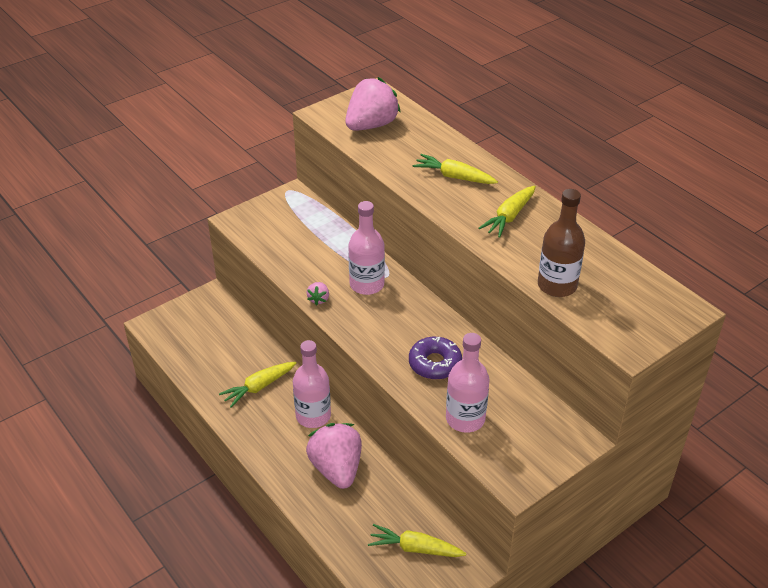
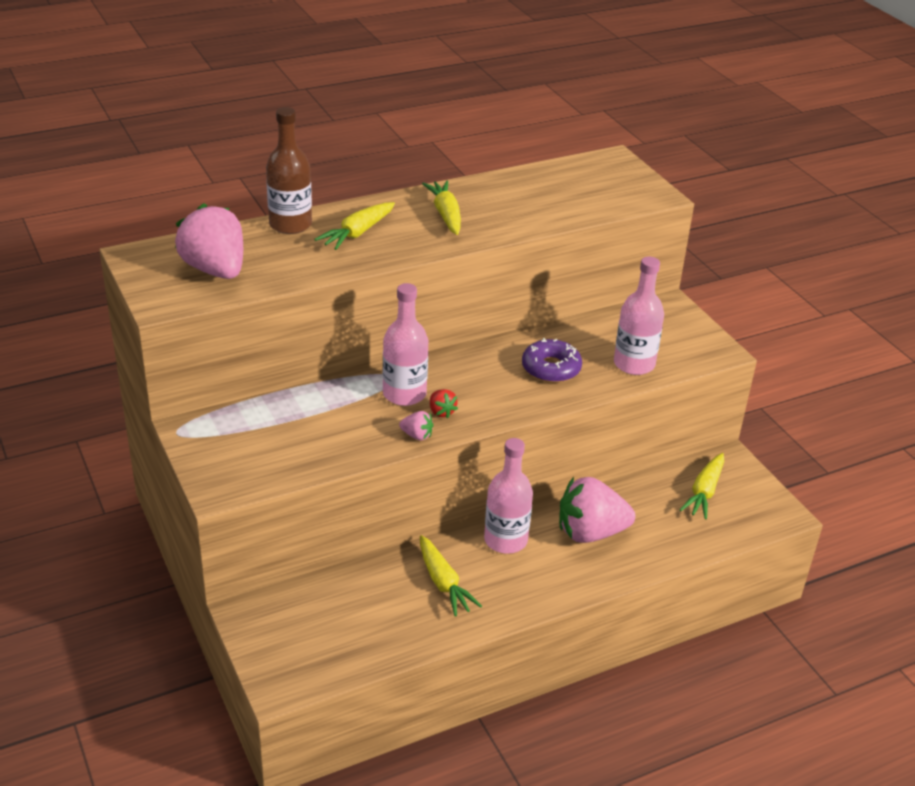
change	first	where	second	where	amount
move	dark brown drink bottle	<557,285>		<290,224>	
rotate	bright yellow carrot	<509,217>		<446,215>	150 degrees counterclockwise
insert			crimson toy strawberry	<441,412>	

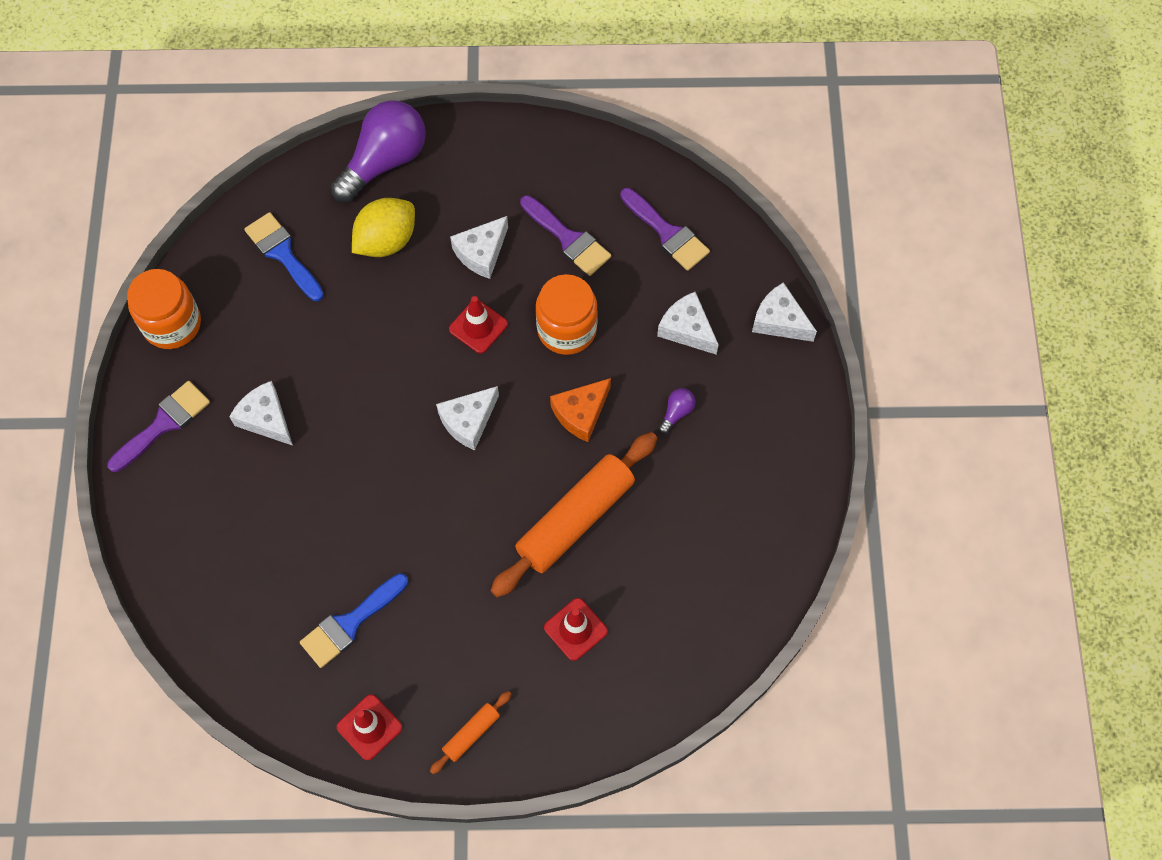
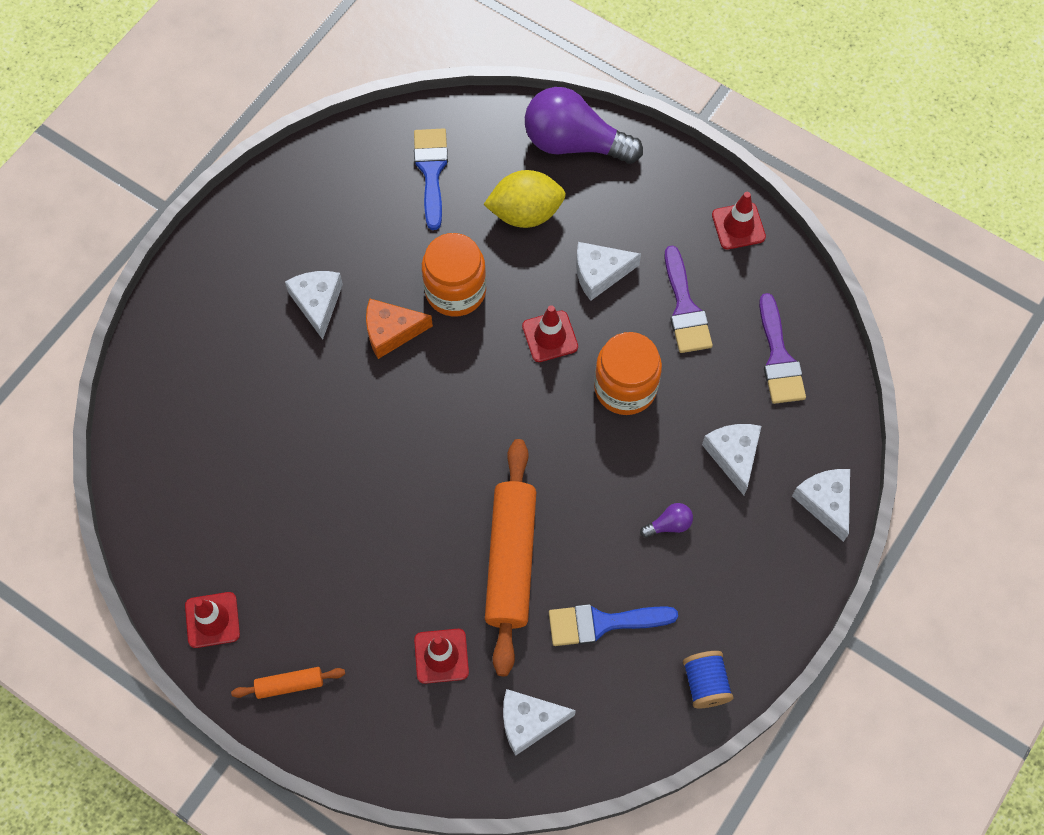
change	first	where	second	where	amount
move	bright orange piece of cheese	<581,413>		<391,331>	
move	bright orange preserve jar	<172,324>		<455,290>	
rotate	bright orange dough roller	<575,519>		<511,560>	75 degrees counterclockwise
move	snow-white piece of cheese	<468,421>		<529,722>	
rotate	violet bulb	<385,161>		<574,143>	150 degrees counterclockwise
move	cobalt paintbrush	<350,623>		<602,623>	
insert			cobalt bobbin	<705,683>	
insert			crimson safety cone	<738,226>	
delete	violet paintbrush	<164,423>			

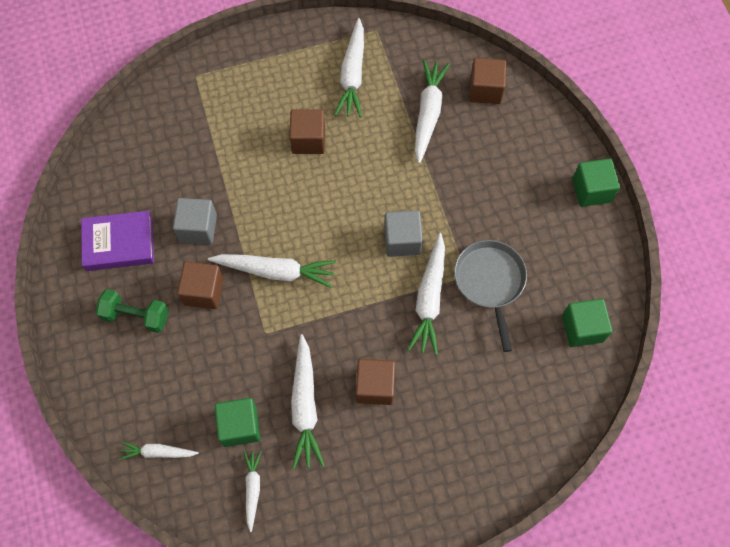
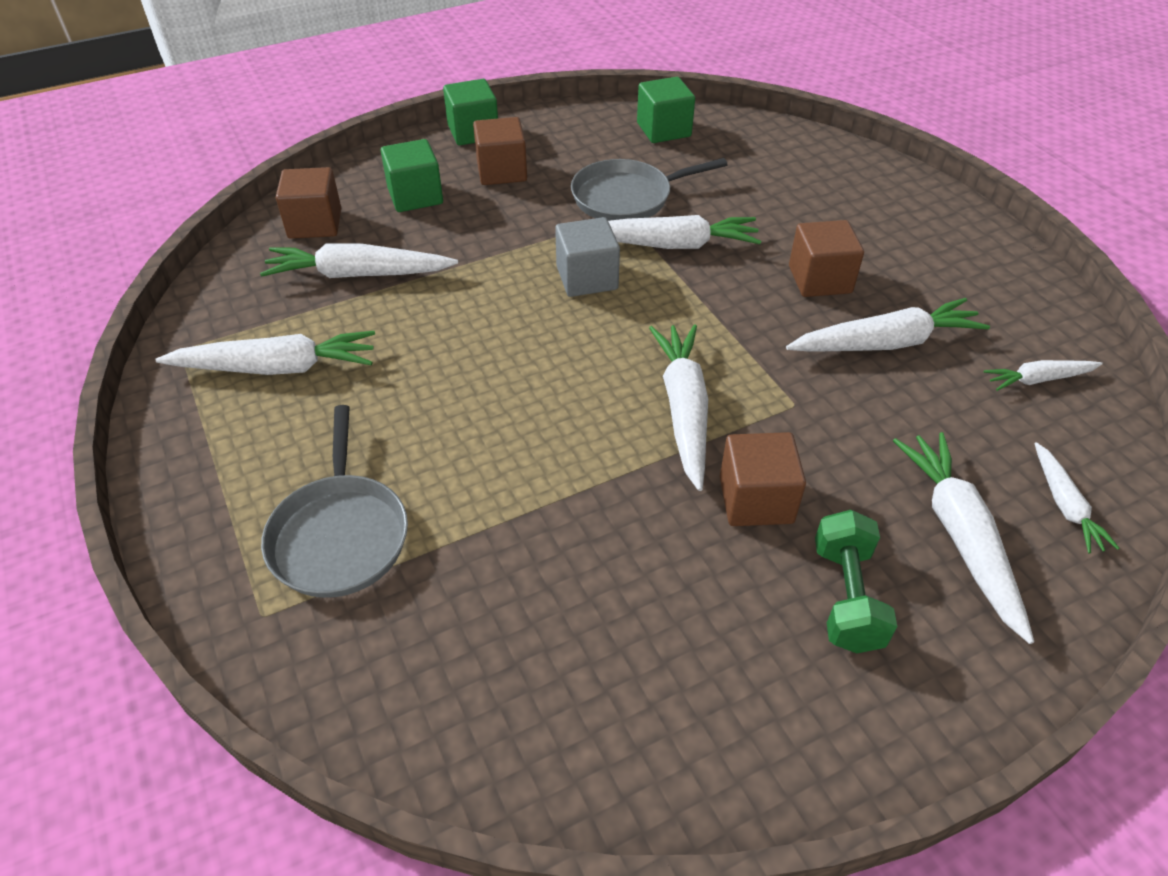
change	first	where	second	where	amount
insert			gray frying pan	<340,535>	
move	green cube	<240,426>		<415,196>	
move	dark brown cube	<308,140>		<502,171>	
insert			snow-white carrot	<960,536>	
delete	violet book	<119,243>			
delete	gray cube	<198,228>			

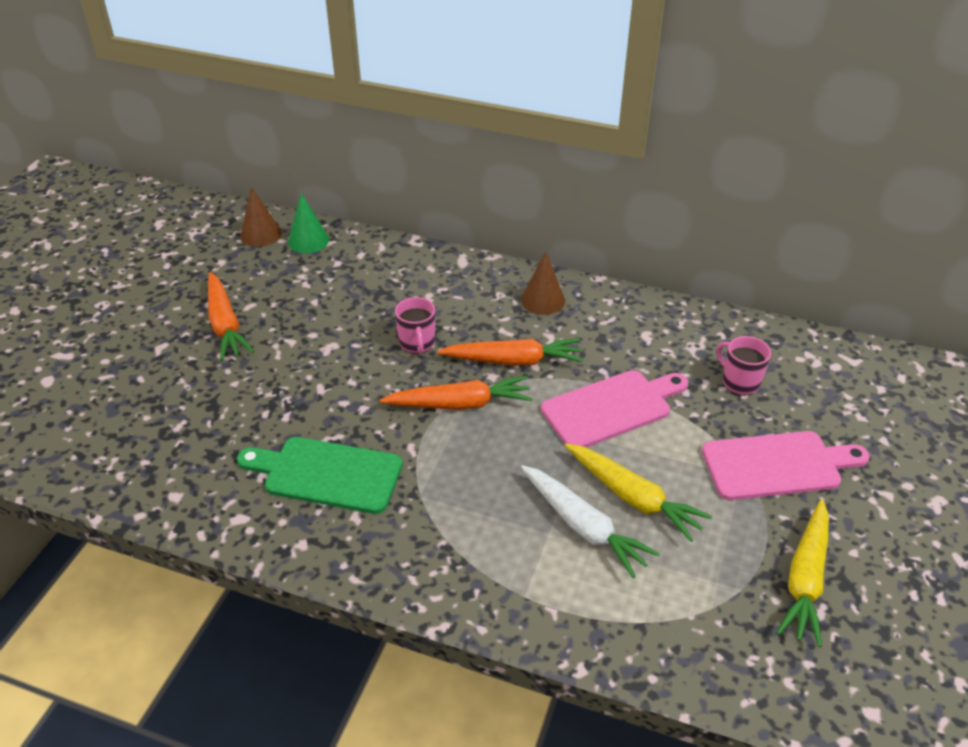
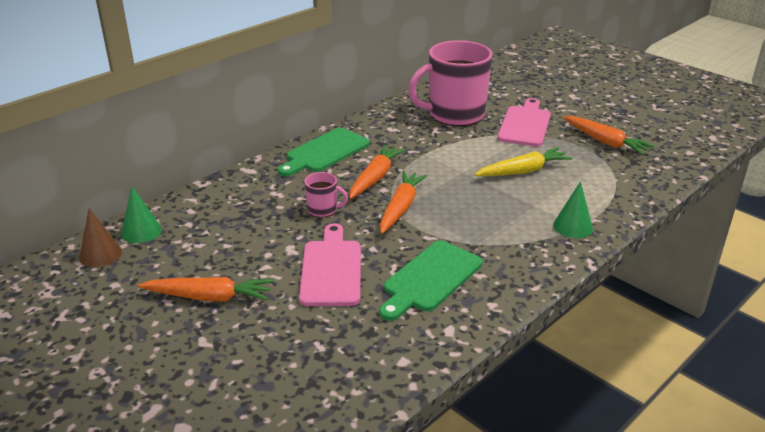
change	first	where	second	where	amount
replace	dark brown cone	<543,300>	green cutting board	<325,152>	
move	rosy cutting board	<611,408>		<331,269>	
resize	rosy coffee mug	<740,382>		<455,114>	x2.32
insert			green cone	<572,226>	
recolor	bright yellow carrot	<805,579>	bright orange carrot	<605,142>	
delete	snow-white carrot	<583,526>			

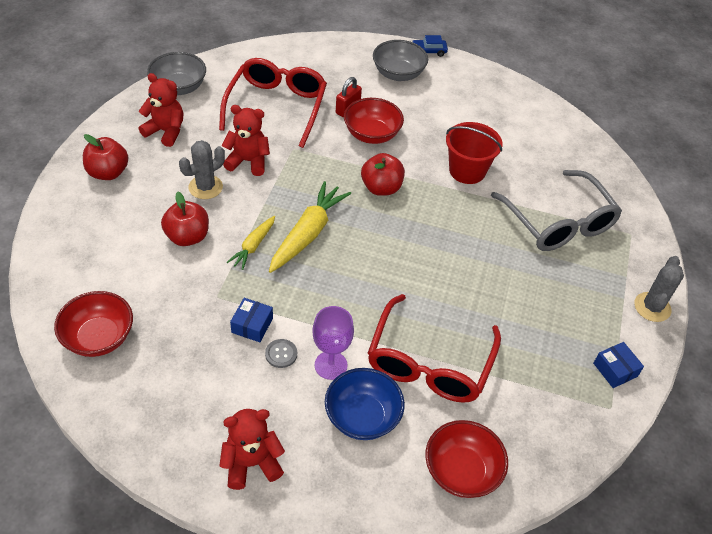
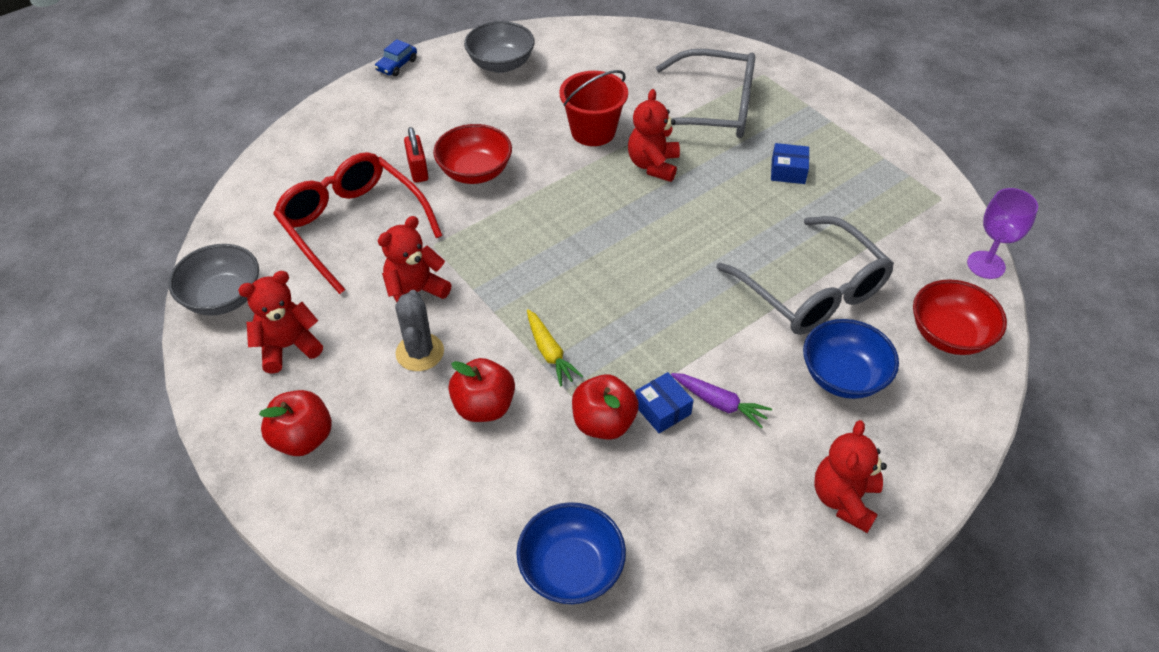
change	first	where	second	where	amount
move	gray deep dish	<398,74>		<501,64>	
recolor	crimson deep dish	<99,337>	cobalt deep dish	<571,569>	
move	crimson toy apple	<381,188>		<603,423>	
insert			crimson stuffed bear	<653,165>	
replace	gray shirt button	<281,354>	violet carrot	<719,403>	
recolor	crimson glasses	<429,363>	gray glasses	<812,291>	
move	cobalt package	<615,370>		<788,171>	
move	violet chalice	<331,365>		<986,265>	
delete	bright yellow carrot	<308,233>			
delete	gray cactus	<652,307>			

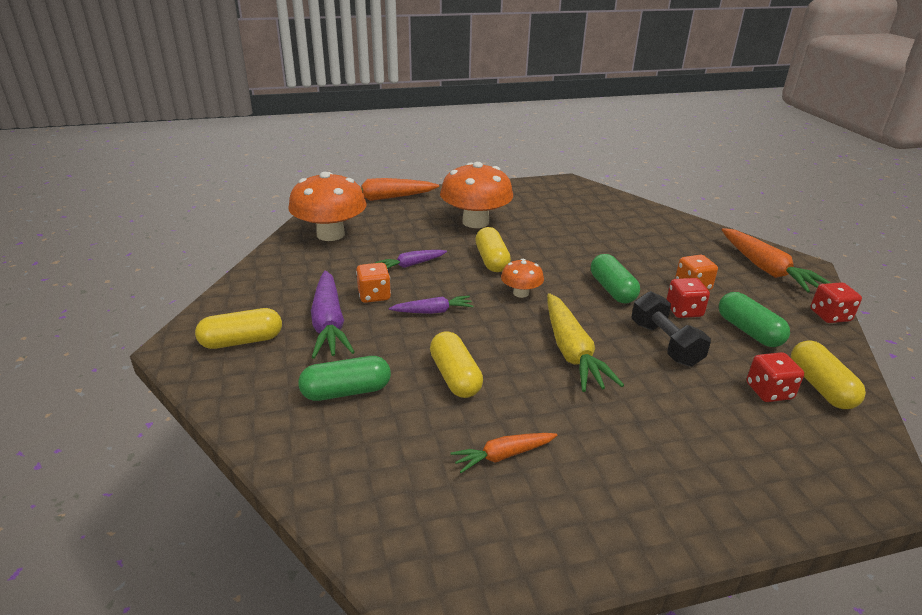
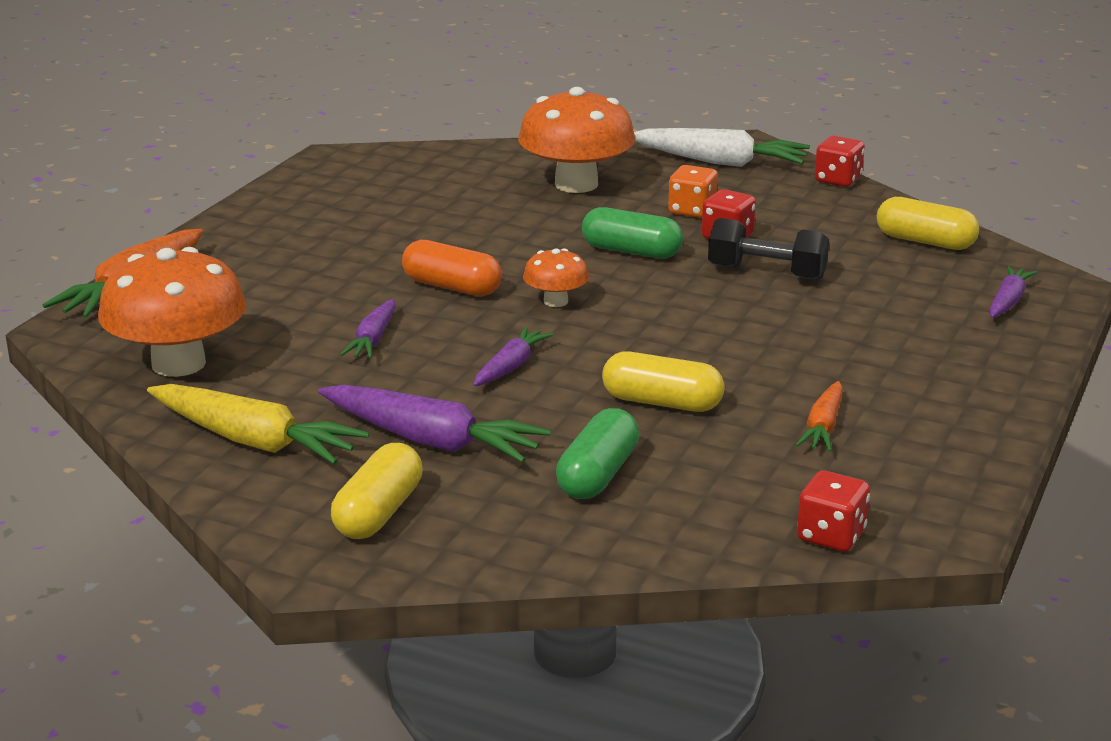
change	first	where	second	where	amount
move	bright yellow carrot	<571,351>		<254,441>	
recolor	bright yellow capsule	<491,260>	bright orange capsule	<452,287>	
move	bright orange toadstool	<475,222>		<576,184>	
recolor	bright orange carrot	<766,269>	snow-white carrot	<720,162>	
move	crimson die	<769,391>		<831,536>	
insert			violet carrot	<1008,301>	
delete	bright orange die	<374,295>			
delete	green capsule	<749,331>			

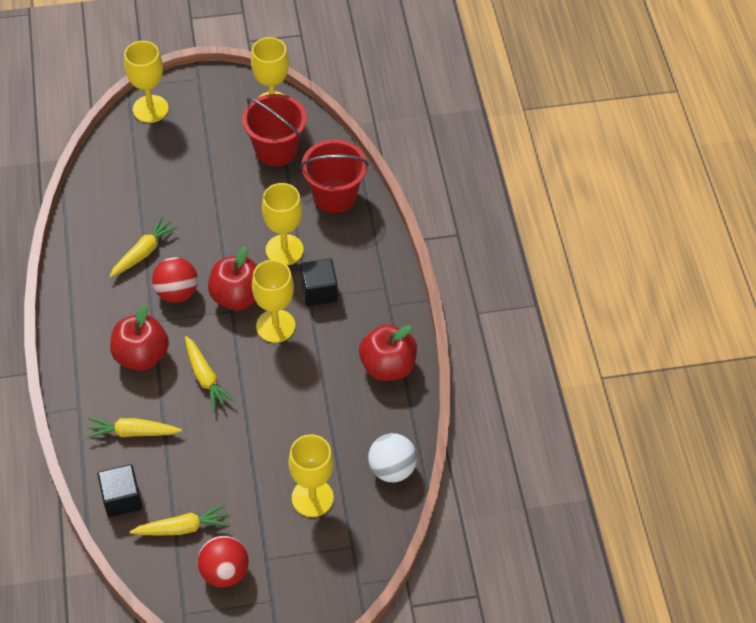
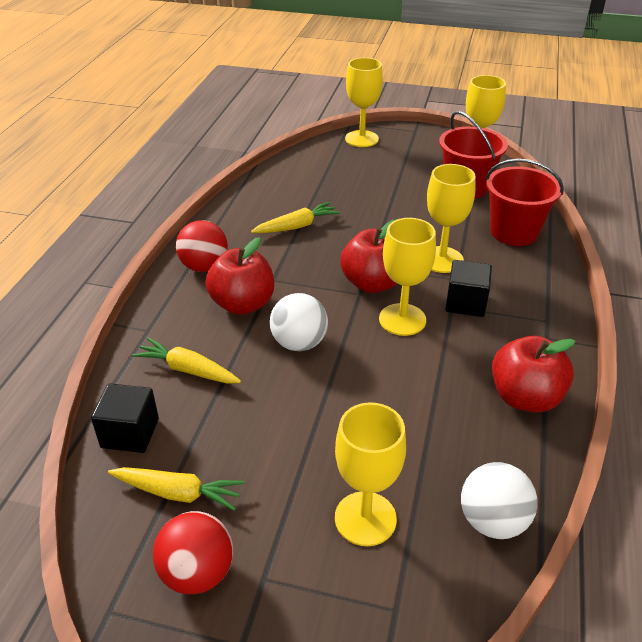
change	first	where	second	where	amount
move	crimson play ball	<177,292>		<204,266>	
replace	bright yellow carrot	<205,377>	snow-white play ball	<299,343>	

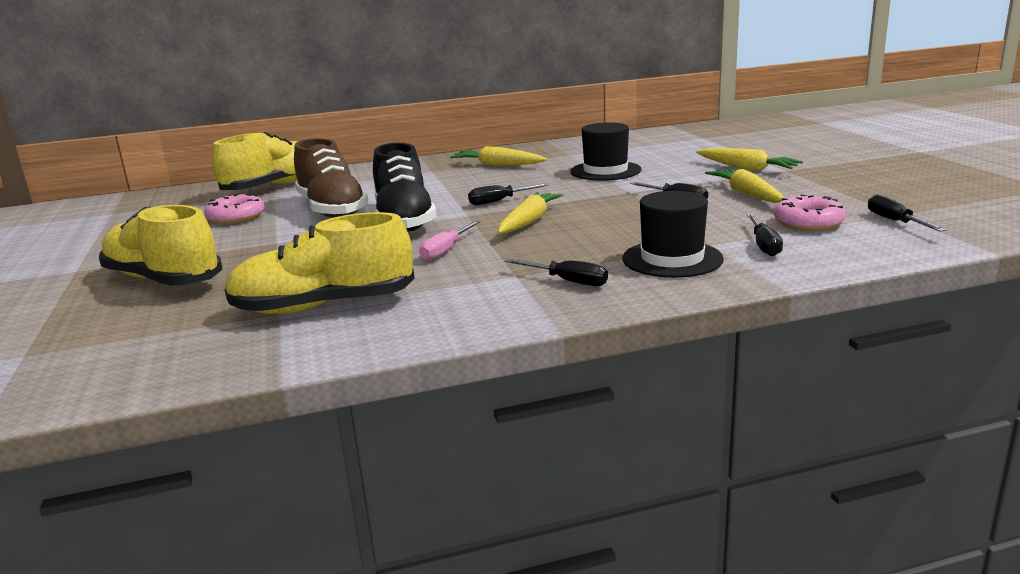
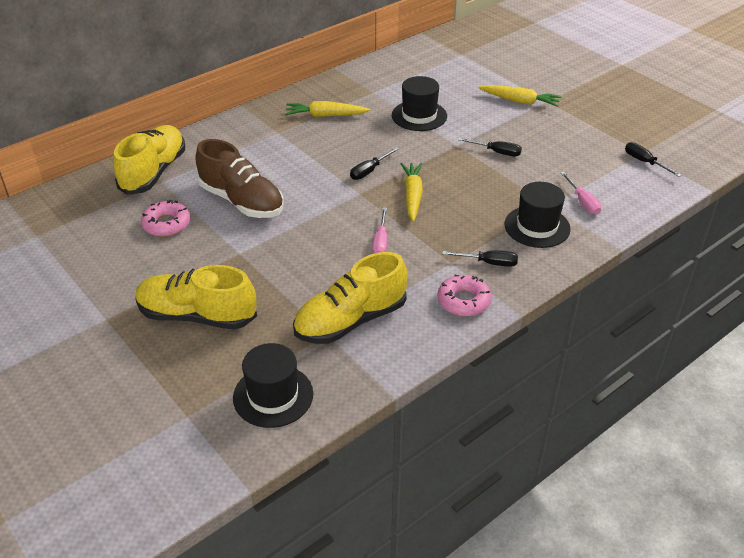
change	first	where	second	where	amount
insert			black tall hat	<273,396>	
move	rosy donut	<808,222>		<463,301>	
recolor	black screwdriver	<764,245>	rosy screwdriver	<582,202>	
delete	black sneaker	<404,220>			
delete	bright yellow carrot	<747,194>			

